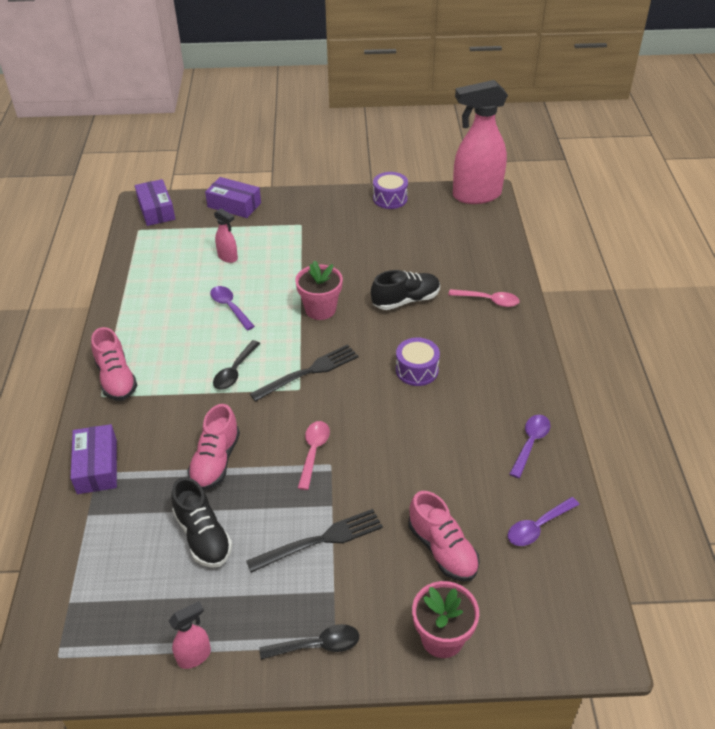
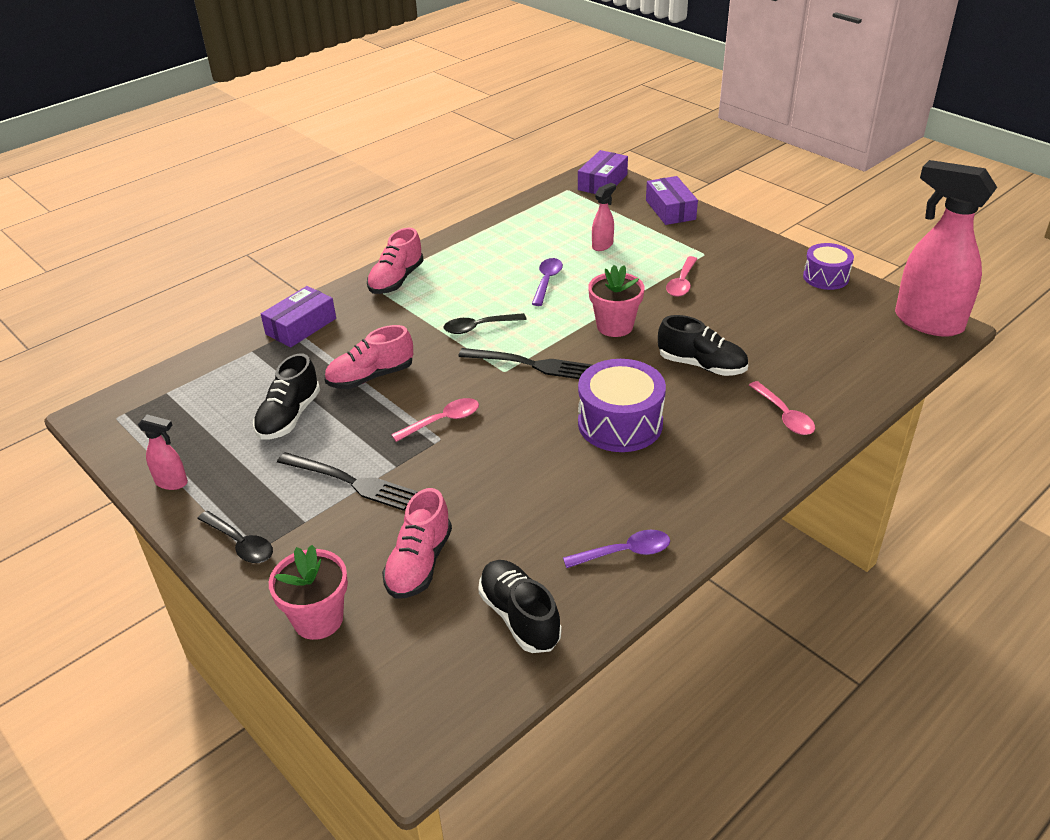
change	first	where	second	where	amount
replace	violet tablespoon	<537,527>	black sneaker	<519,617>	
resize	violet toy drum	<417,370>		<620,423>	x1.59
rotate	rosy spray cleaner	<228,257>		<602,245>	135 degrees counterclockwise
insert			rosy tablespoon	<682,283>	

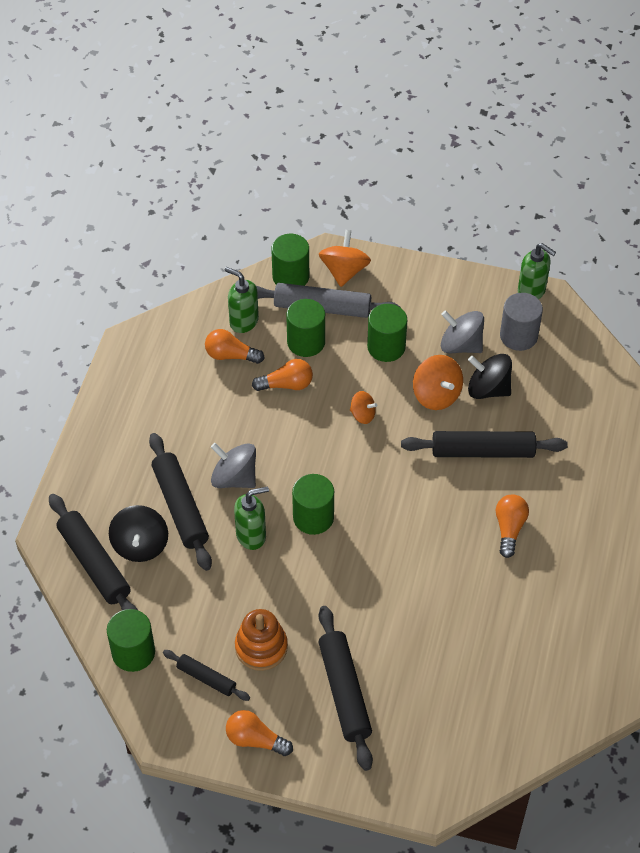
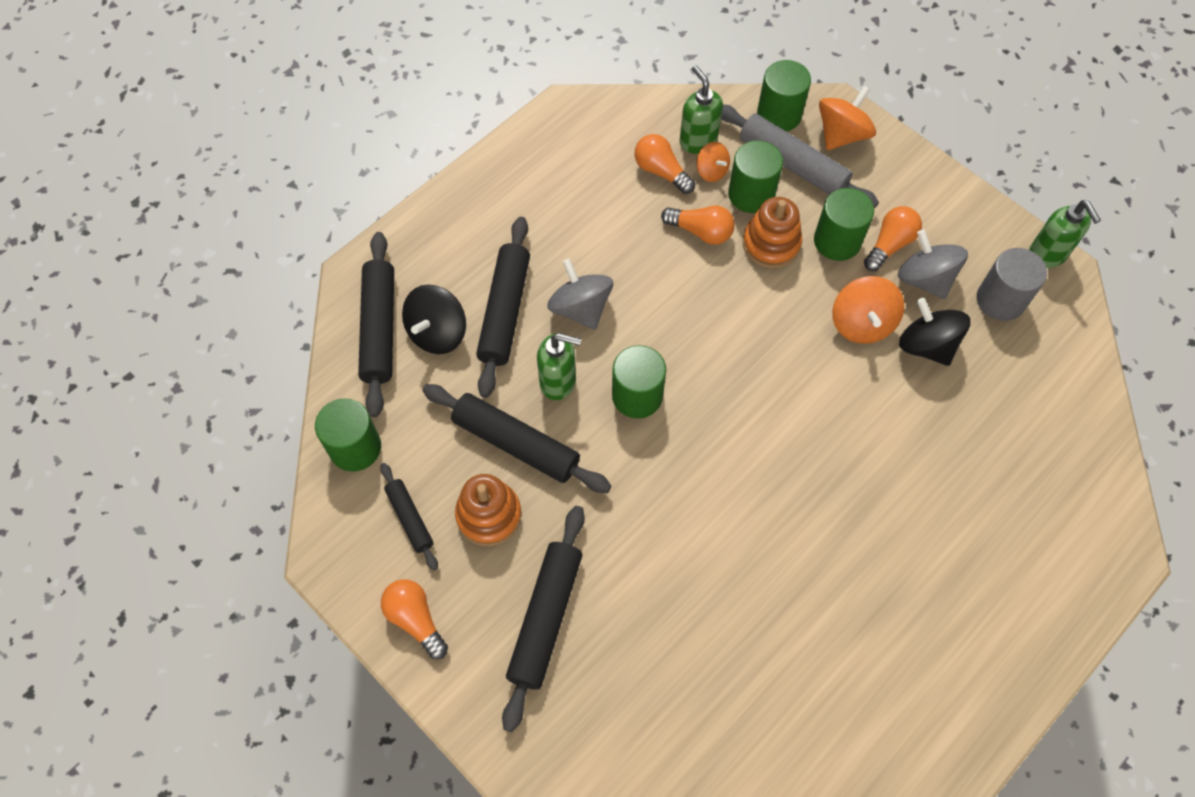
change	first	where	second	where	amount
move	black dough roller	<483,451>		<516,444>	
move	bright orange spinning top	<362,415>		<711,171>	
insert			bright orange ring stacker	<771,244>	
move	bright orange bulb	<509,529>		<889,245>	

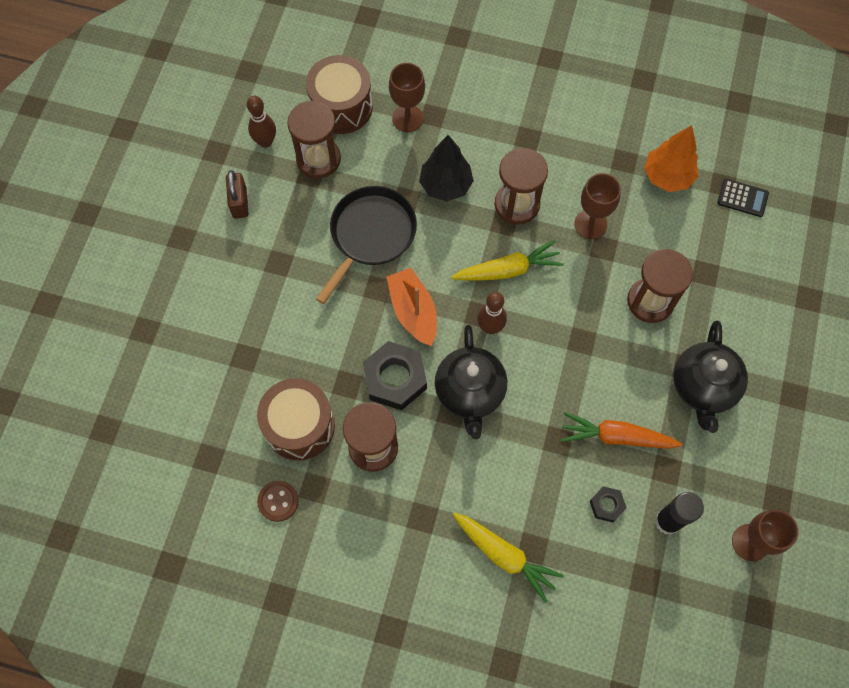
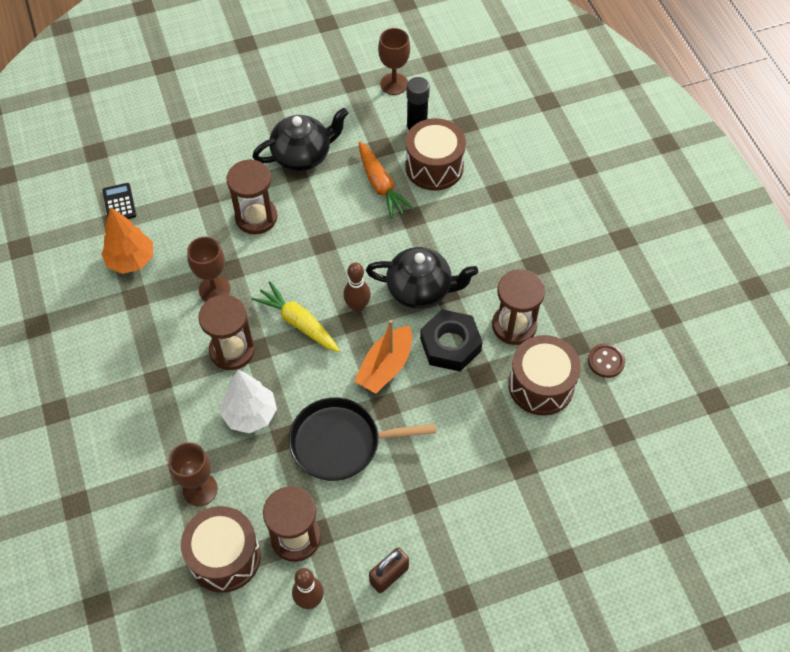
change	first	where	second	where	amount
recolor	black toy tree	<445,185>	snow-white toy tree	<250,415>	
rotate	black teapot	<470,392>		<420,289>	45 degrees clockwise
replace	black nut	<606,505>	dark brown toy drum	<434,167>	
delete	bright yellow carrot	<505,555>			

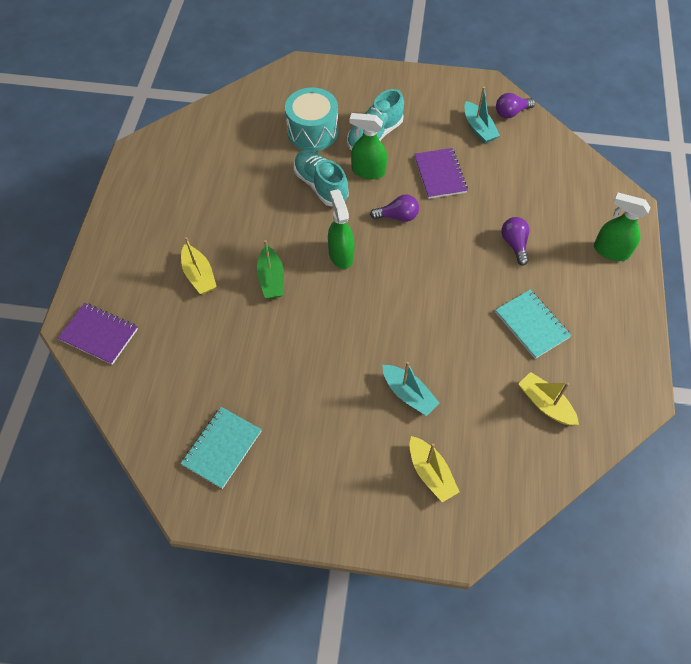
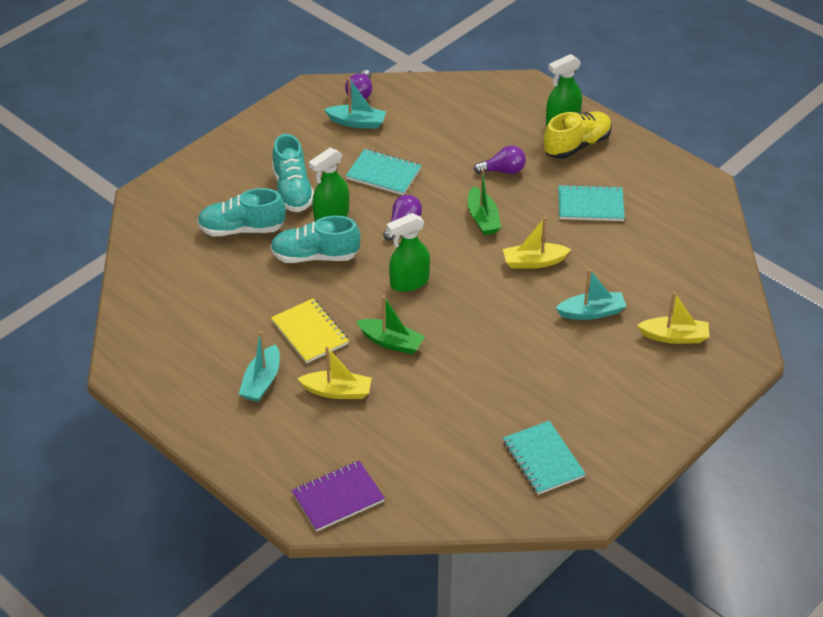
change	first	where	second	where	amount
replace	teal toy drum	<312,132>	teal sneaker	<242,229>	
insert			teal sailboat	<261,381>	
insert			bright yellow exercise book	<310,332>	
recolor	violet exercise book	<440,174>	teal exercise book	<383,174>	
rotate	green spray cleaner	<341,254>		<409,282>	45 degrees counterclockwise
insert			green sailboat	<482,218>	
rotate	violet bulb	<514,244>		<503,171>	150 degrees clockwise
move	bright yellow sailboat	<545,404>		<534,262>	
insert			bright yellow sneaker	<576,145>	

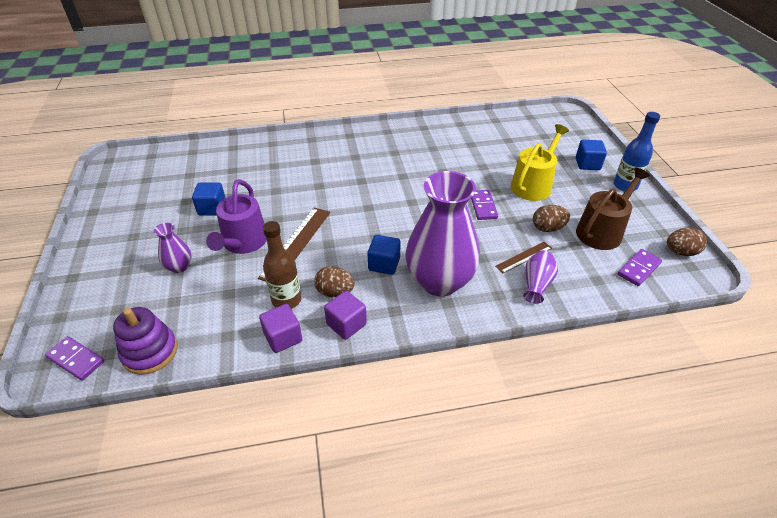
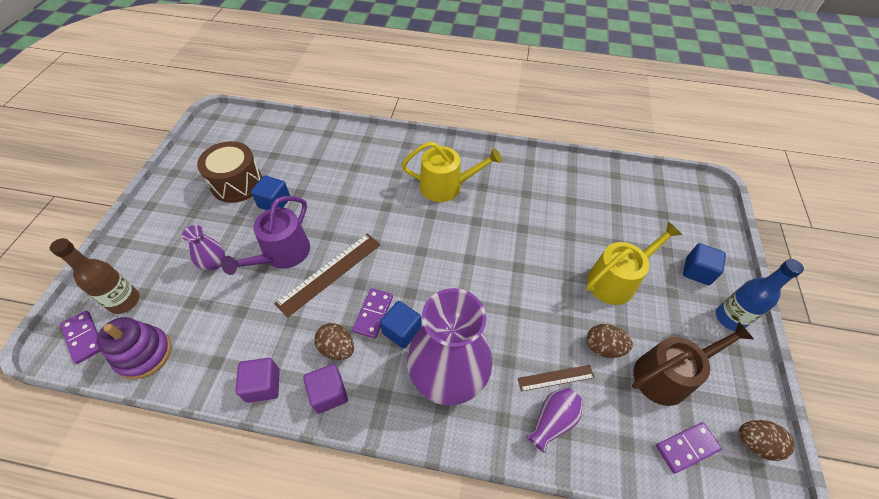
change	first	where	second	where	amount
move	dark brown drink bottle	<286,300>		<124,301>	
insert			dark brown toy drum	<237,183>	
move	violet domino piece	<483,206>		<373,314>	
insert			bright yellow watering pot	<446,186>	

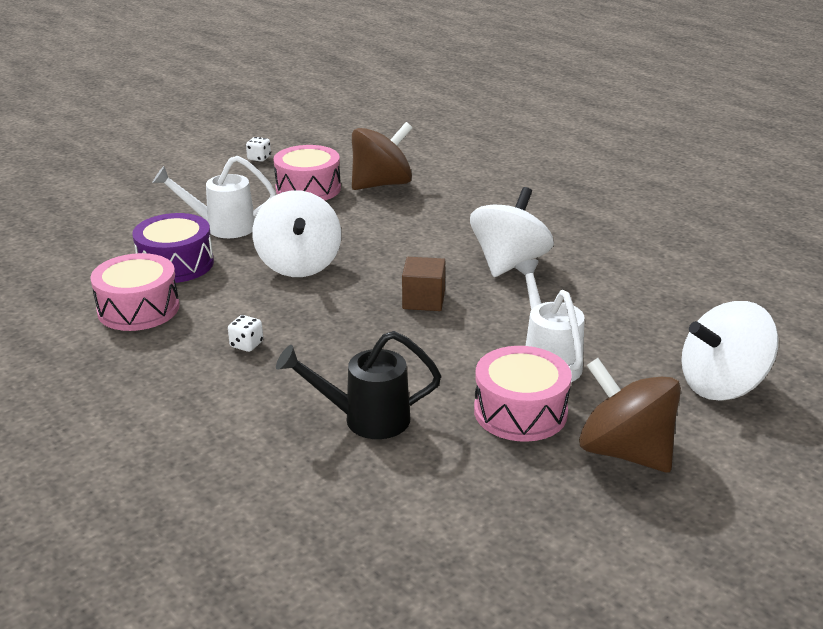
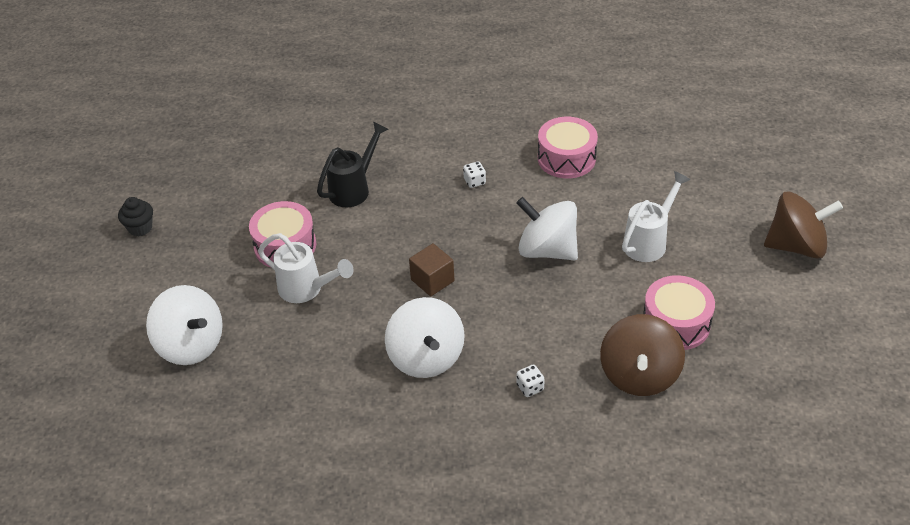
change	first	where	second	where	amount
insert			black fairy cake	<140,228>	
rotate	snow-white spinning top	<722,385>		<191,345>	105 degrees clockwise
move	snow-white die	<259,158>		<530,387>	
move	dark brown spinning top	<625,452>		<796,246>	
delete	violet toy drum	<176,264>			

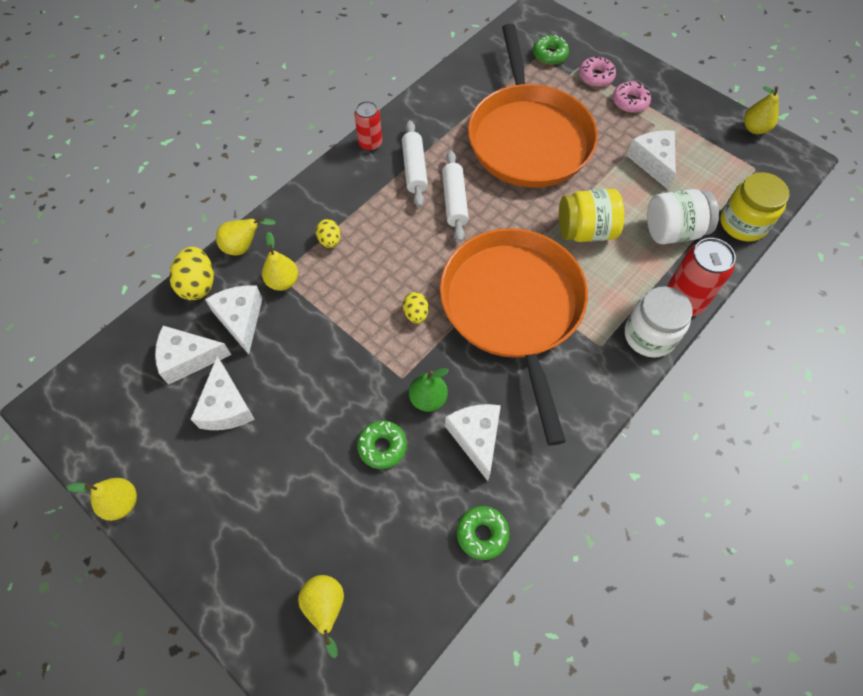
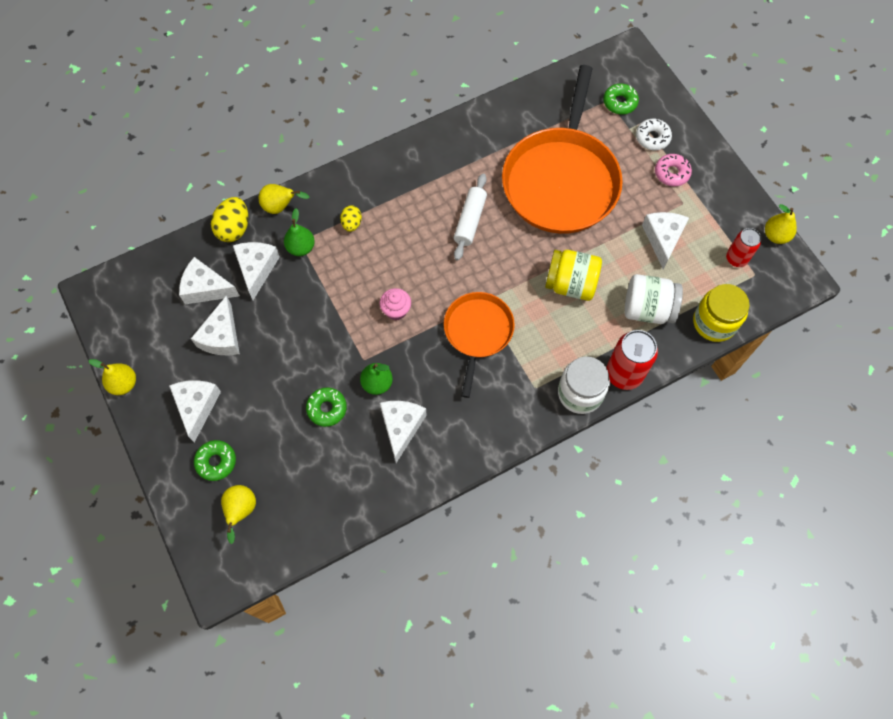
change	first	where	second	where	amount
insert			snow-white piece of cheese	<197,407>	
move	green donut	<482,534>		<216,462>	
recolor	bright yellow toy pear	<283,281>	green toy pear	<301,247>	
replace	bright yellow egg shape	<416,314>	rosy fairy cake	<396,310>	
resize	bright orange frying pan	<513,308>		<477,332>	x0.56
recolor	rosy donut	<596,76>	snow-white donut	<652,138>	
move	crimson soda can	<370,143>		<736,258>	
delete	snow-white dough roller	<414,169>			

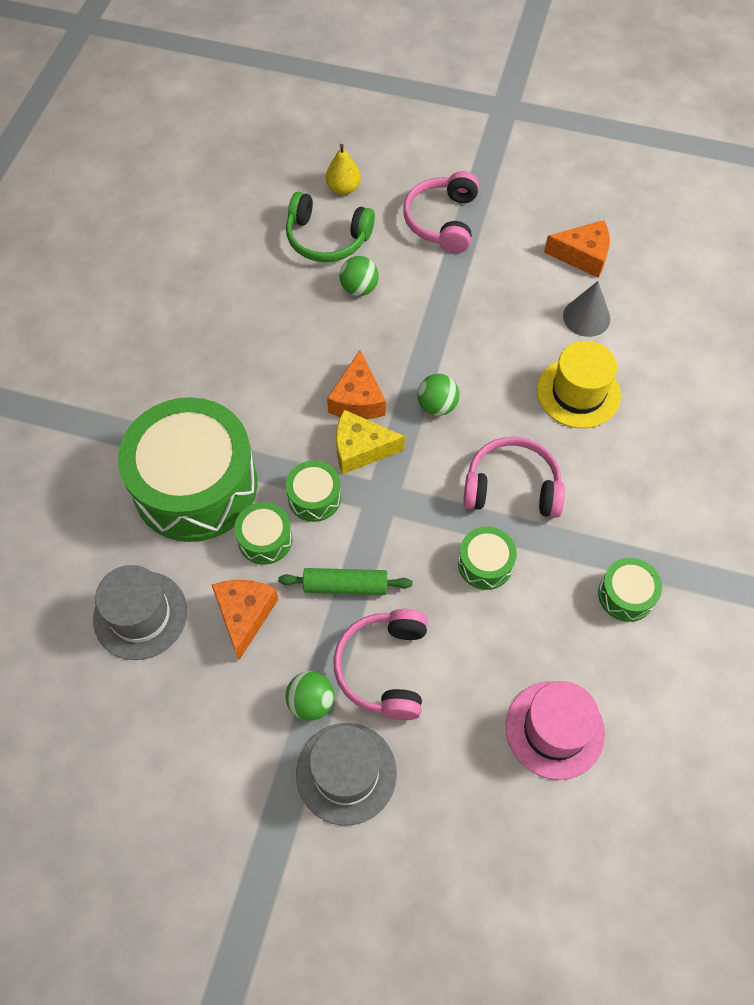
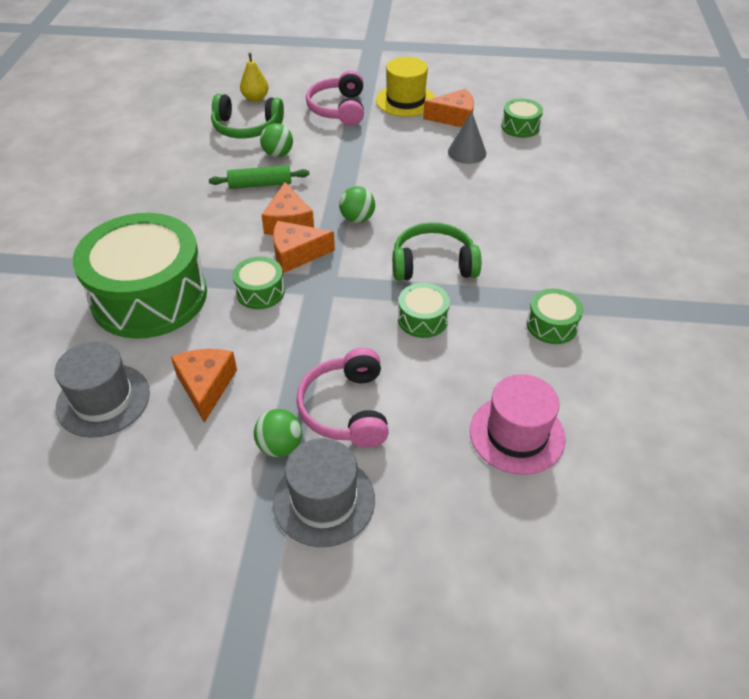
change	first	where	second	where	amount
move	green dough roller	<345,586>		<260,184>	
recolor	bright yellow piece of cheese	<360,449>	bright orange piece of cheese	<296,254>	
move	bright yellow tall hat	<578,393>		<405,100>	
recolor	rosy headset	<512,487>	green headset	<433,264>	
move	green toy drum	<265,539>		<520,127>	

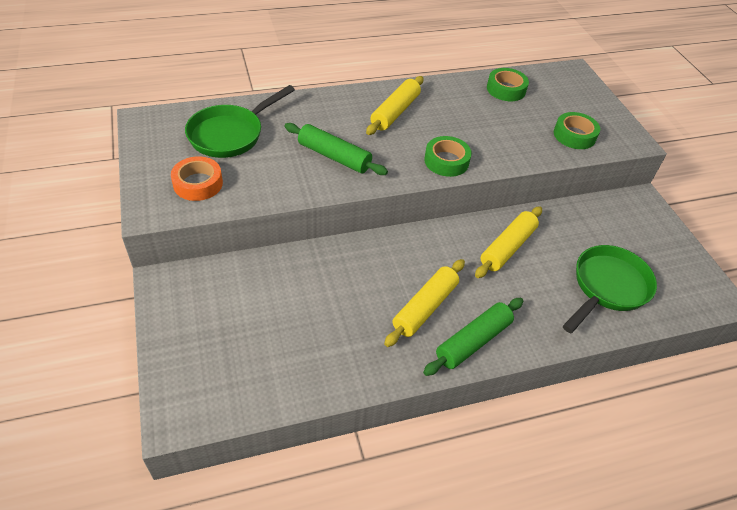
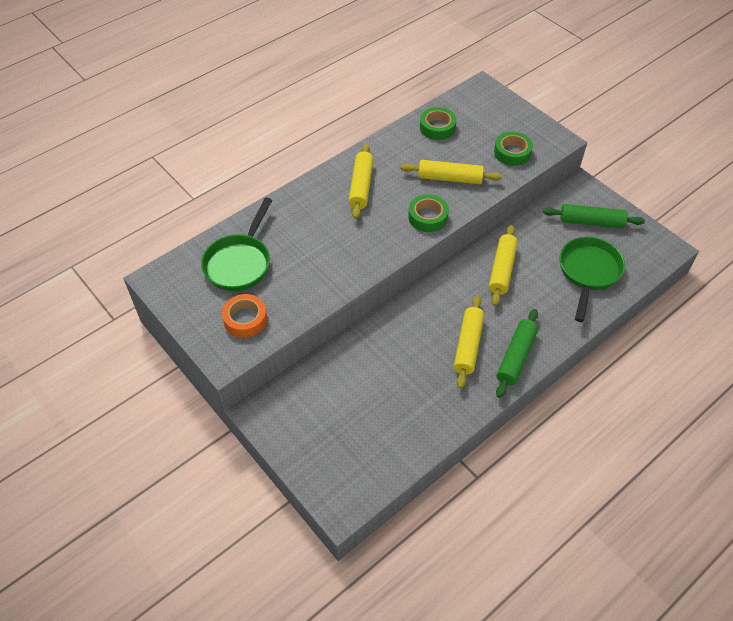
change	first	where	second	where	amount
insert			bright yellow dough roller	<450,178>	
move	green dough roller	<334,156>		<591,222>	

